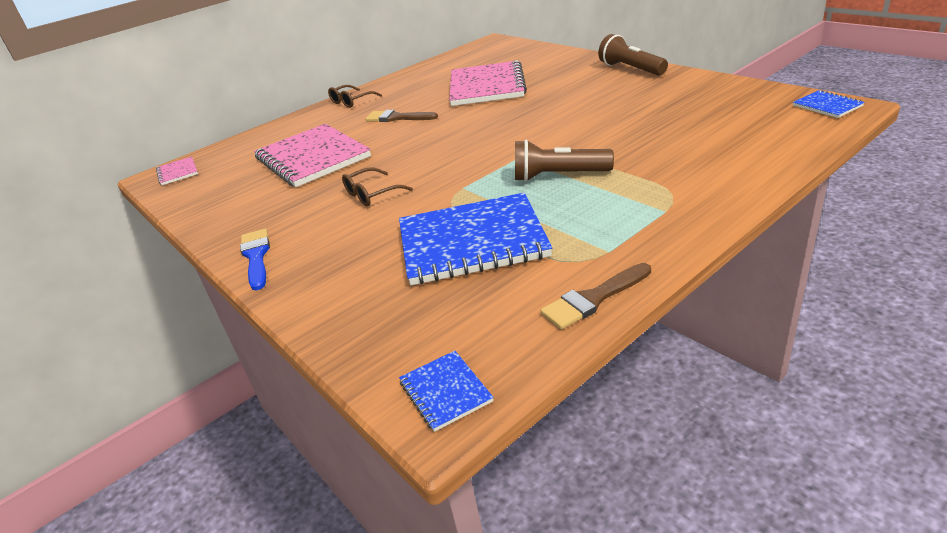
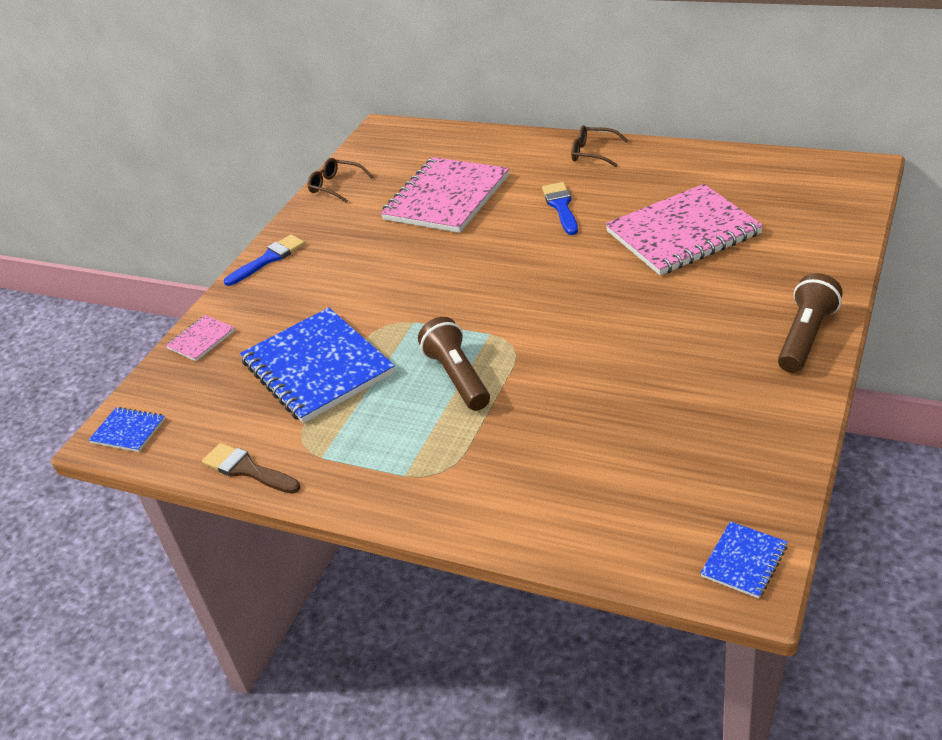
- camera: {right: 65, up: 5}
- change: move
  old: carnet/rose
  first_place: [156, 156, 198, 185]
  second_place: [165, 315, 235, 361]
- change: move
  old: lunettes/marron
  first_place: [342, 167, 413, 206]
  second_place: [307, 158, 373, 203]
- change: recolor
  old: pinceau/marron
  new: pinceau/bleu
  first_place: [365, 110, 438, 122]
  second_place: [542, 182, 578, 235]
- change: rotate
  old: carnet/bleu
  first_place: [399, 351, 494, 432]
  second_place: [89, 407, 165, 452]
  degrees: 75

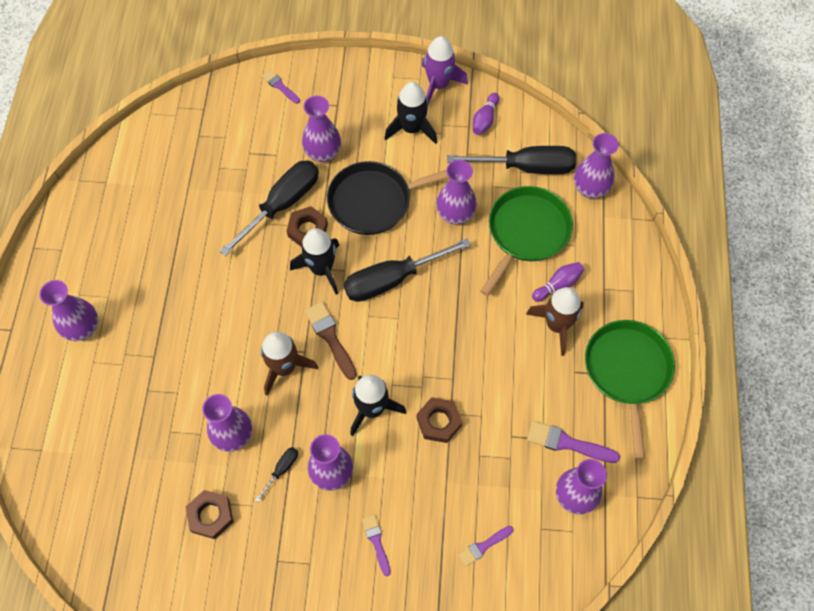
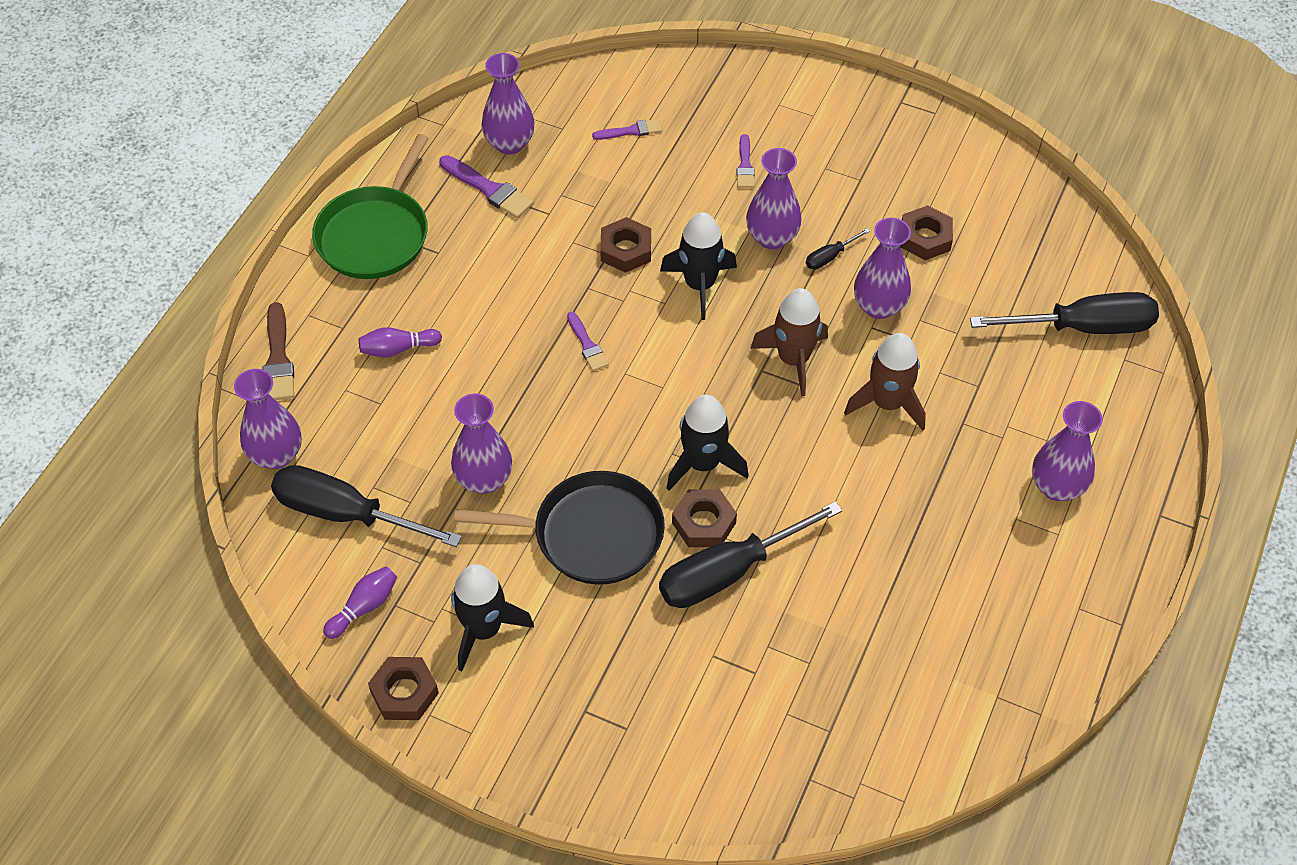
- camera: {right: -160, up: -10}
- change: delete
  old: vase/violet
  first_place: [302, 96, 341, 162]
- change: delete
  old: poêle/vert
  first_place: [480, 186, 573, 296]
- change: move
  old: pinceau/violet
  first_place: [262, 70, 300, 104]
  second_place: [567, 312, 609, 371]
- change: move
  old: pinceau/marron
  first_place: [305, 302, 357, 380]
  second_place: [262, 302, 294, 400]
- change: move
  old: tournevis/noir
  first_place: [344, 238, 471, 302]
  second_place: [970, 292, 1159, 334]
- change: move
  old: fusée/marron
  first_place: [526, 287, 584, 356]
  second_place: [844, 333, 926, 431]
- change: replace
  old: fusée/violet
  new: écrou/marron
  first_place: [422, 36, 468, 107]
  second_place: [368, 657, 439, 720]

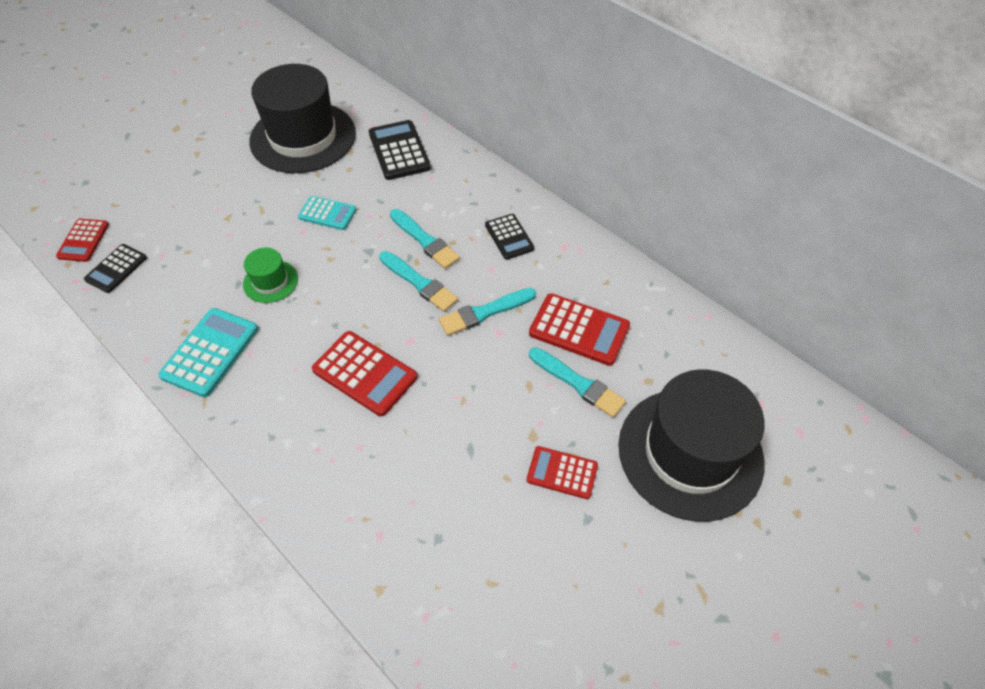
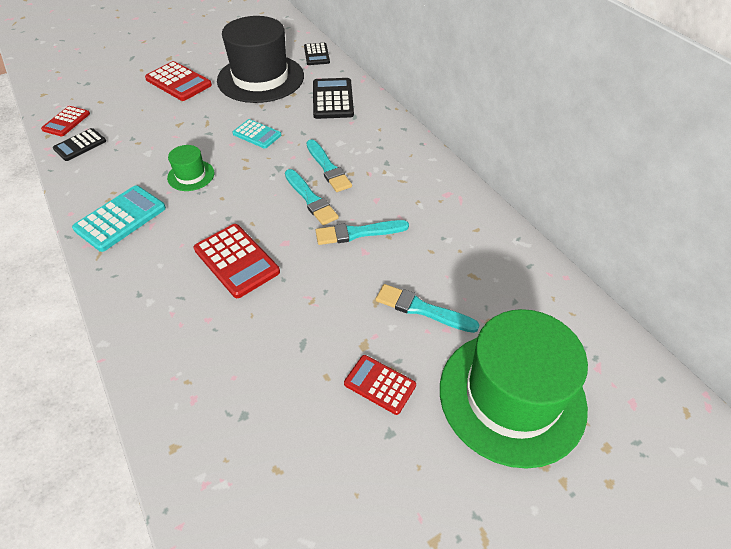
- camera: {right: 15, up: -5}
- change: move
  old: calculatrice/noir
  first_place: [485, 214, 535, 260]
  second_place: [304, 43, 330, 65]
- change: move
  old: calculatrice/rouge
  first_place: [529, 293, 630, 366]
  second_place: [145, 61, 212, 101]
- change: recolor
  old: chapeau/noir
  new: chapeau/vert
  first_place: [618, 369, 765, 522]
  second_place: [440, 309, 588, 469]
- change: rotate
  old: pinceau/turquoise
  first_place: [529, 348, 626, 417]
  second_place: [376, 284, 479, 333]
  degrees: 150

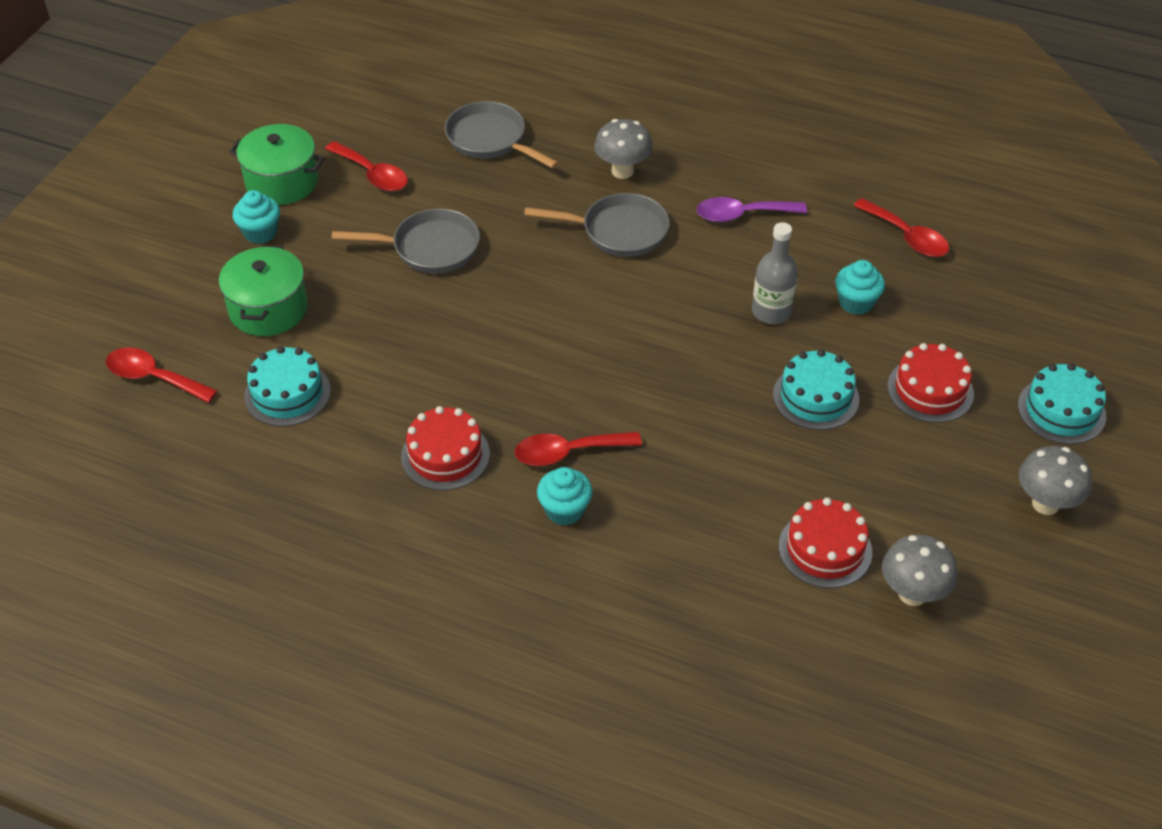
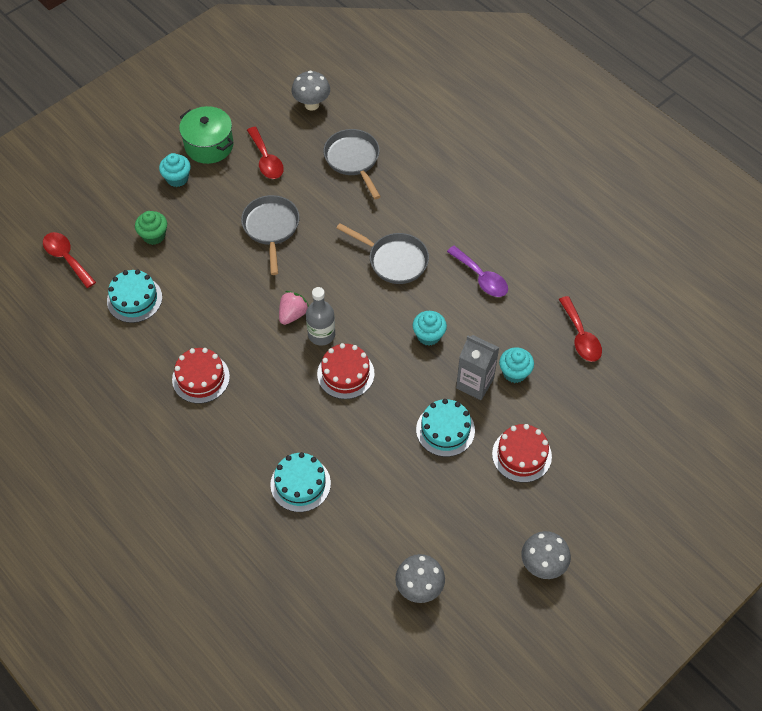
- camera: {right: 25, up: 10}
- change: delete
  old: cuillère/rouge
  first_place: [515, 432, 642, 466]
- change: insert
  new: fraise/rose
  second_place: [279, 291, 309, 325]
- change: insert
  new: brique de lait/gris
  second_place: [456, 335, 500, 400]
- change: move
  old: muffin/turquoise
  first_place: [537, 467, 593, 526]
  second_place: [413, 311, 447, 346]
- change: move
  old: champignon/gris
  first_place: [594, 119, 653, 179]
  second_place: [292, 71, 330, 111]
- change: move
  old: bouteille/gris
  first_place: [752, 222, 798, 324]
  second_place: [306, 287, 335, 346]
- change: move
  old: gâteau/rouge
  first_place: [779, 498, 872, 588]
  second_place: [317, 343, 374, 399]
- change: move
  old: gâteau/turquoise
  first_place: [1018, 363, 1106, 444]
  second_place: [270, 452, 331, 512]
- change: replace
  old: marmite/vert
  new: muffin/vert
  first_place: [219, 246, 308, 336]
  second_place: [135, 211, 167, 245]
- change: rotate
  old: poêle/gris
  first_place: [332, 209, 480, 274]
  second_place: [241, 195, 299, 275]
  degrees: -120
- change: rotate
  old: cuillère/violet
  first_place: [696, 197, 807, 222]
  second_place: [447, 246, 508, 297]
  degrees: -150

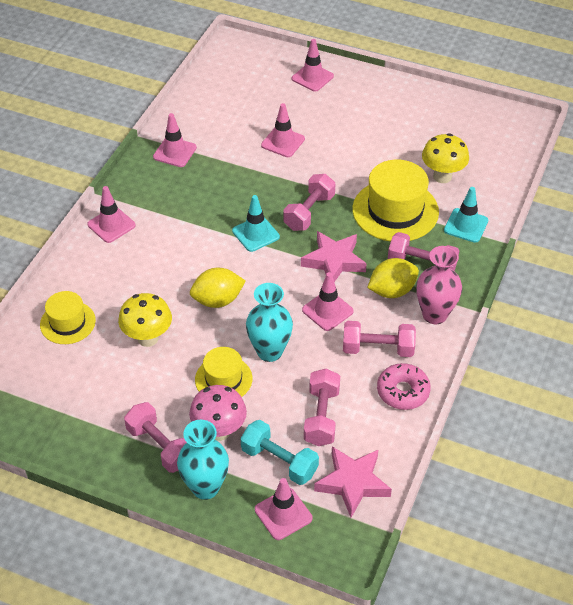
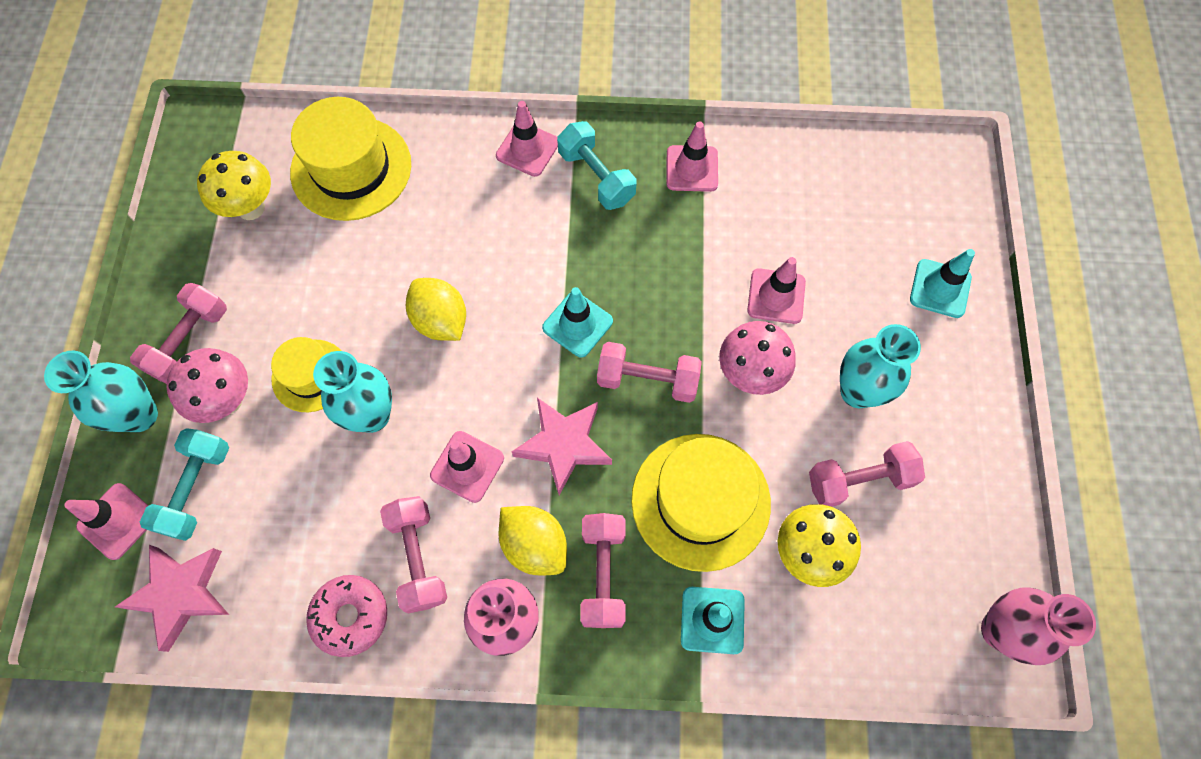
- camera: {right: 70, up: 20}
- change: insert
  new: haltère/turquoise
  second_place: [557, 121, 636, 210]
- change: insert
  new: champignon/rose
  second_place: [719, 321, 796, 395]
- change: insert
  new: vase/turquoise
  second_place: [840, 324, 921, 408]
- change: insert
  new: vase/rose
  second_place: [981, 587, 1096, 665]
- change: move
  old: champignon/jaune
  first_place: [118, 293, 172, 347]
  second_place: [197, 151, 271, 220]
- change: move
  old: haltère/rose
  first_place: [304, 369, 340, 446]
  second_place: [809, 441, 925, 507]
- change: recolor
  old: cône de chantier/rose
  new: cône de chantier/turquoise
  first_place: [292, 39, 334, 91]
  second_place: [910, 249, 975, 318]
- change: resize
  old: chapeau/jaune
  first_place: [40, 291, 96, 344]
  second_place: [290, 97, 411, 221]
  factor: 1.7

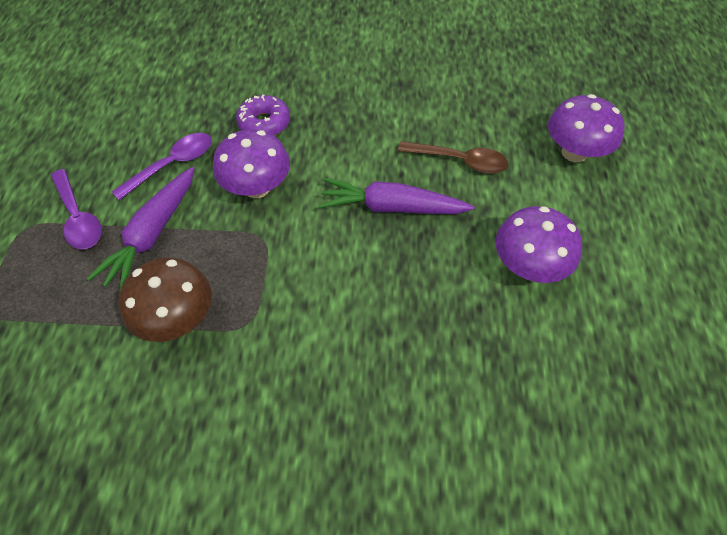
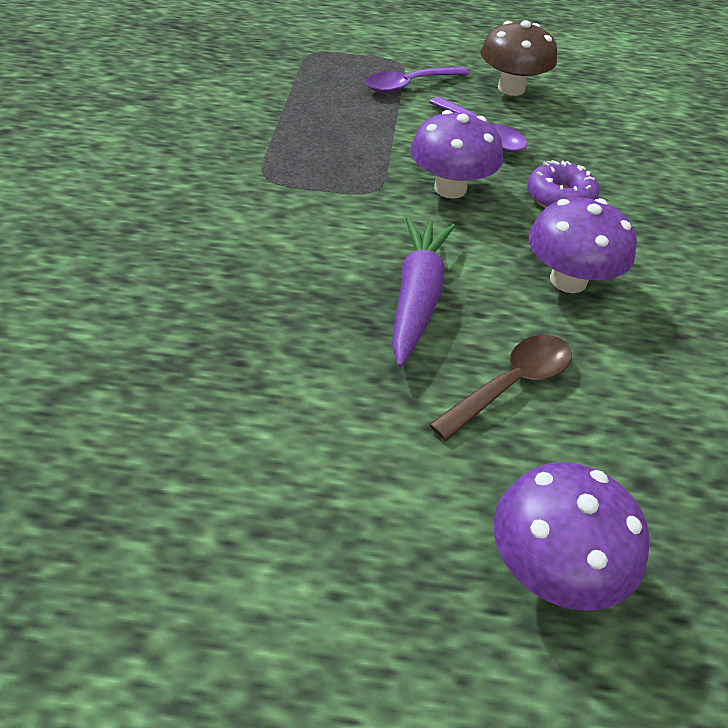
- camera: {right: 90, up: -10}
- change: delete
  old: carotte/violet
  first_place: [87, 167, 194, 293]
- change: move
  old: champignon/marron
  first_place: [119, 257, 212, 342]
  second_place: [481, 20, 557, 96]
- change: move
  old: champignon/violet
  first_place: [495, 206, 582, 283]
  second_place: [529, 198, 637, 293]
- change: rotate
  old: cuillère/marron
  first_place: [398, 141, 508, 174]
  second_place: [429, 335, 572, 441]
  degrees: -150

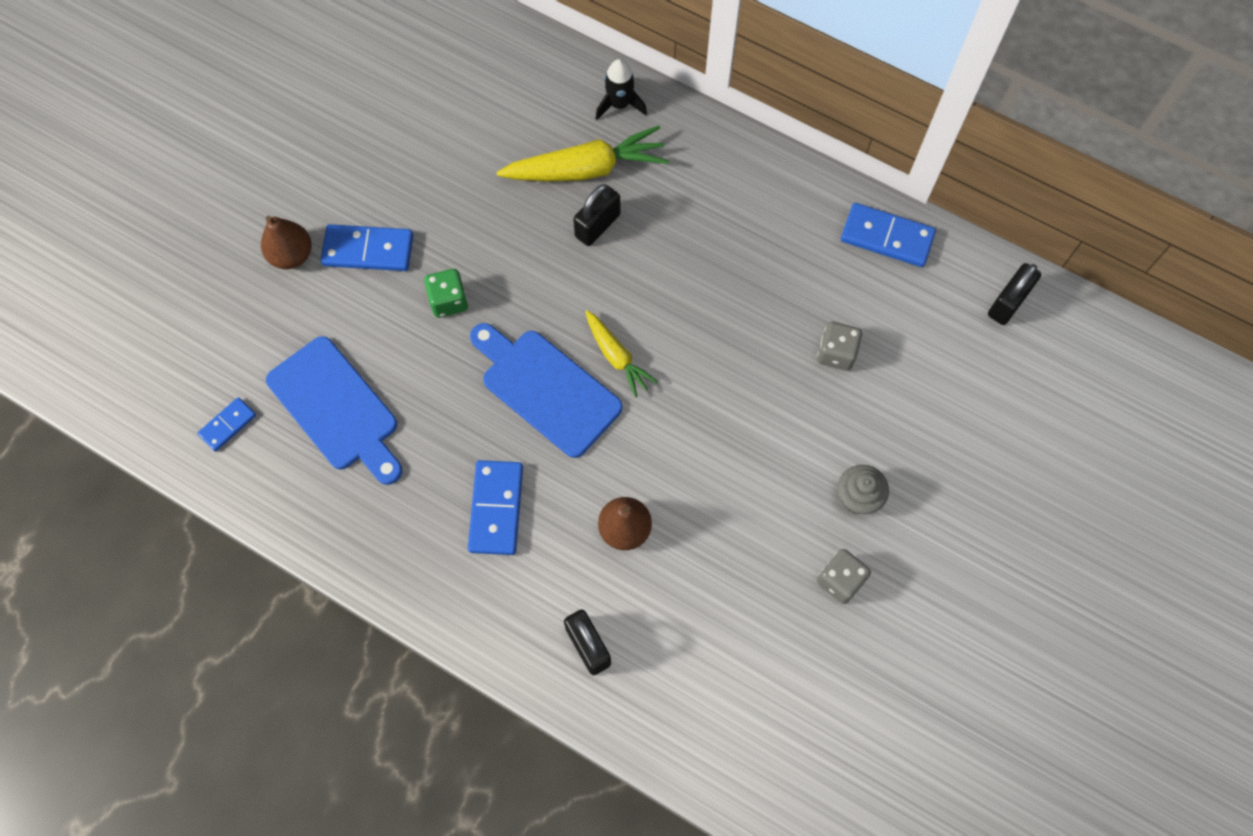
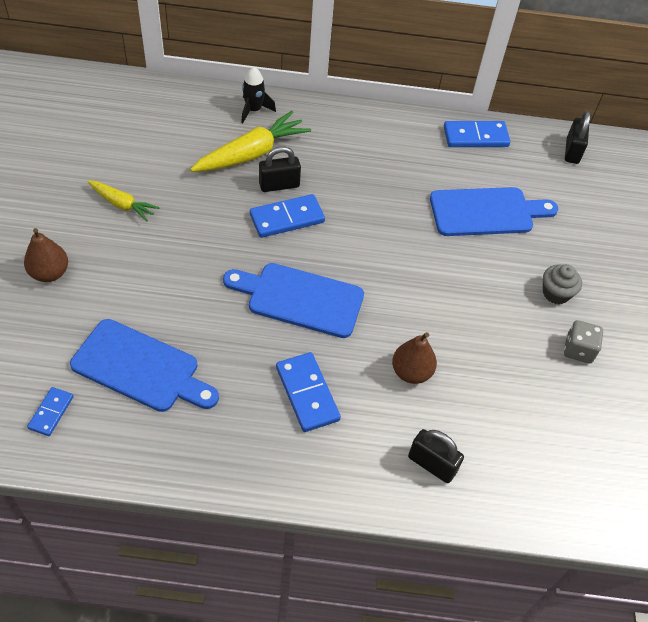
- camera: {right: -30, up: -15}
- change: delete
  old: dé/vert
  first_place: [424, 269, 468, 318]
- change: move
  old: domino/bleu
  first_place: [320, 224, 413, 271]
  second_place: [250, 194, 325, 238]
- change: move
  old: carotte/jaune
  first_place: [585, 310, 658, 398]
  second_place: [88, 181, 160, 222]
- change: replace
  old: dé/gris
  new: planche à découper/bleu
  first_place: [817, 322, 862, 371]
  second_place: [430, 187, 558, 236]
- change: rotate
  old: cadenas/noir
  first_place: [573, 184, 620, 246]
  second_place: [259, 146, 301, 192]
  degrees: 60

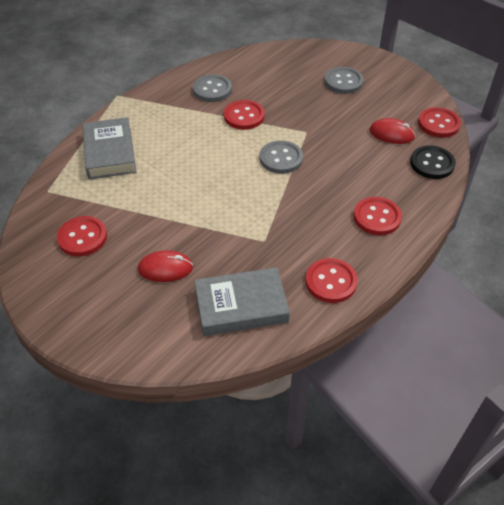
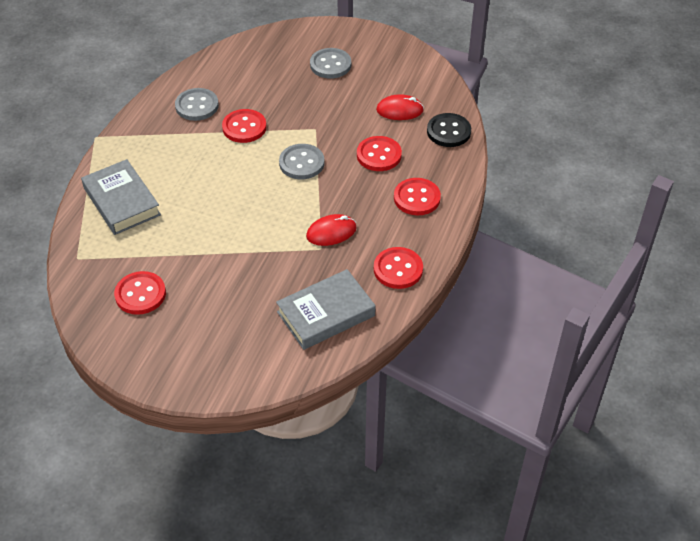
- camera: {right: -20, up: 0}
- change: move
  old: souris/rouge
  first_place: [138, 250, 193, 282]
  second_place: [306, 214, 357, 246]
- change: move
  old: bouton/rouge
  first_place: [418, 107, 461, 138]
  second_place: [357, 136, 402, 171]

